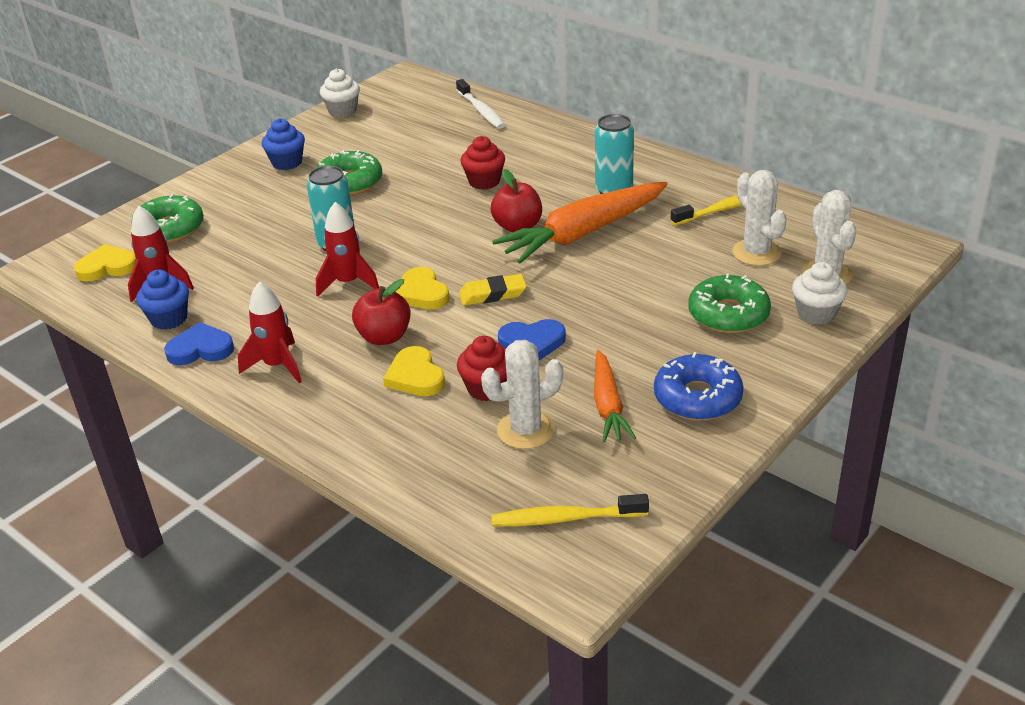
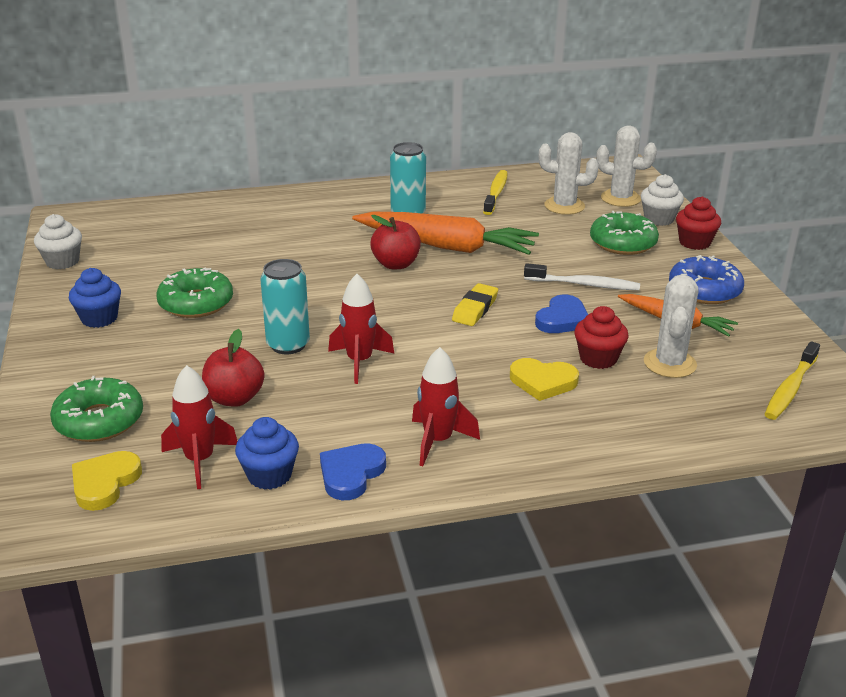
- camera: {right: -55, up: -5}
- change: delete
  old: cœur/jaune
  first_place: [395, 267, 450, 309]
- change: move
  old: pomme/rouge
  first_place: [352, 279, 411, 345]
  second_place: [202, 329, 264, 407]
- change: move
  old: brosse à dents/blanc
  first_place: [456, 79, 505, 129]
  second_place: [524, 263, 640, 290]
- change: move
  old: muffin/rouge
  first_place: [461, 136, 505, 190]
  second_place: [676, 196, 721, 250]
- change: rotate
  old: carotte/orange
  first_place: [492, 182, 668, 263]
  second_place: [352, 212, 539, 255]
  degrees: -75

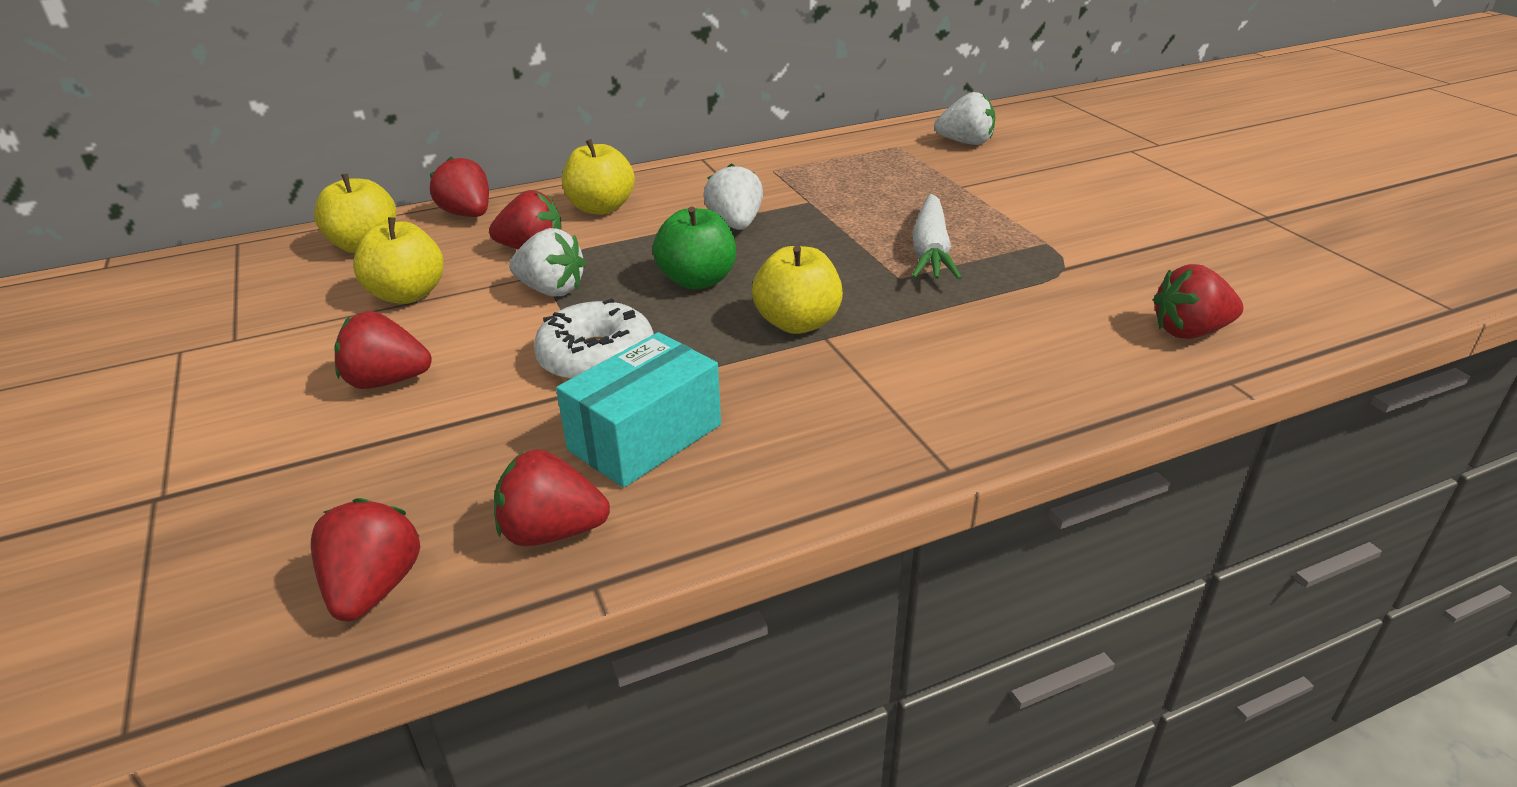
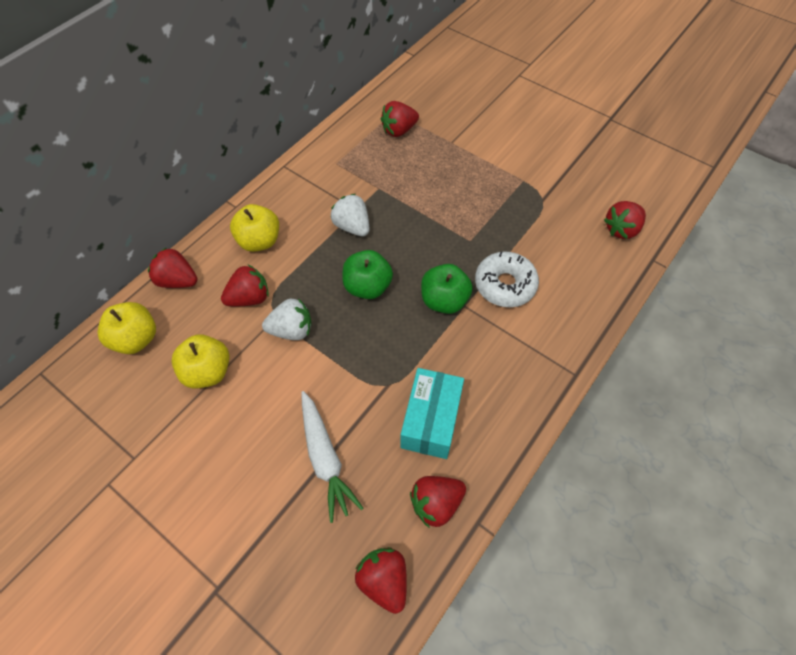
- camera: {right: -30, up: 25}
- change: delete
  old: fraise/blanc
  first_place: [934, 92, 996, 145]
- change: move
  old: fraise/rouge
  first_place: [334, 311, 432, 389]
  second_place: [381, 101, 419, 137]
- change: move
  old: beignet/blanc
  first_place: [534, 298, 654, 381]
  second_place: [475, 251, 539, 307]
- change: move
  old: carotte/blanc
  first_place: [912, 194, 962, 280]
  second_place: [301, 391, 363, 523]
- change: recolor
  old: pomme/jaune
  new: pomme/vert
  first_place: [752, 246, 843, 334]
  second_place: [421, 264, 473, 314]

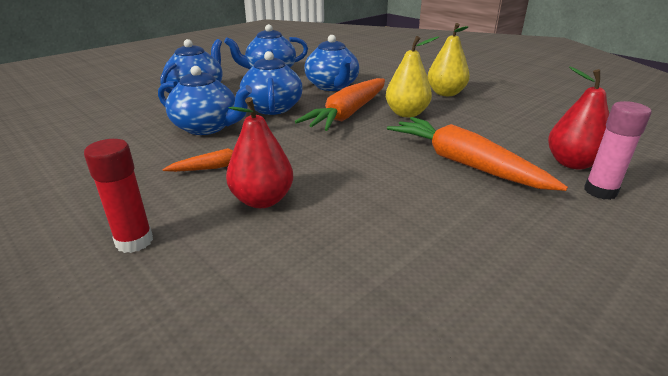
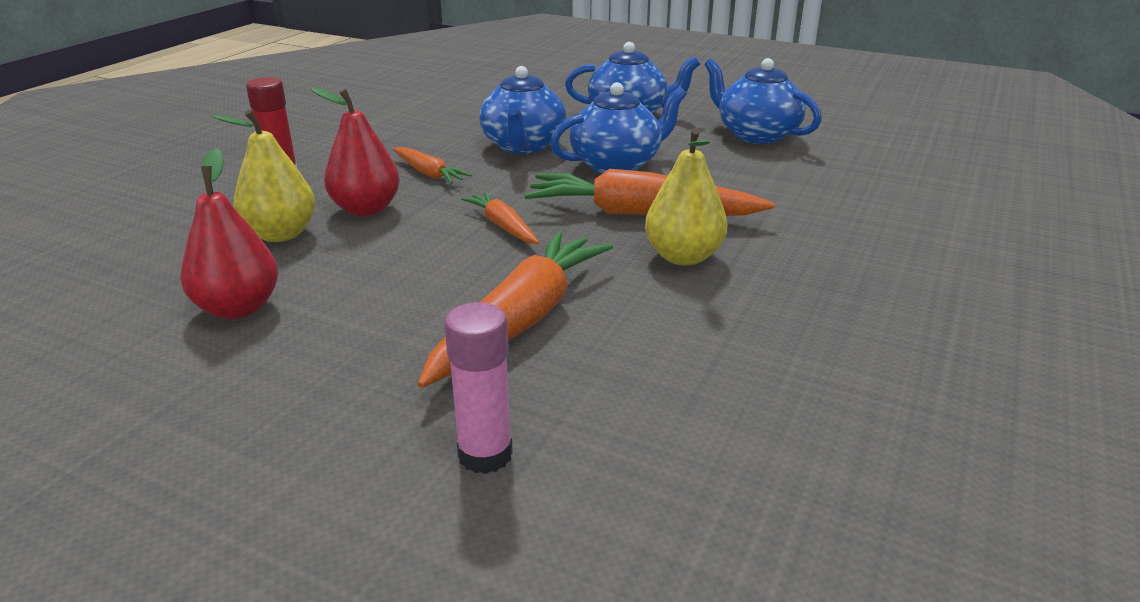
- camera: {right: 70, up: 0}
- change: delete
  old: théière/bleu
  first_place: [304, 35, 359, 91]
- change: insert
  new: carotte/orange
  second_place: [461, 192, 539, 244]
- change: move
  old: poire/jaune
  first_place: [427, 23, 470, 96]
  second_place: [212, 110, 315, 242]
- change: move
  old: poire/rouge
  first_place: [548, 66, 609, 169]
  second_place: [180, 148, 278, 319]

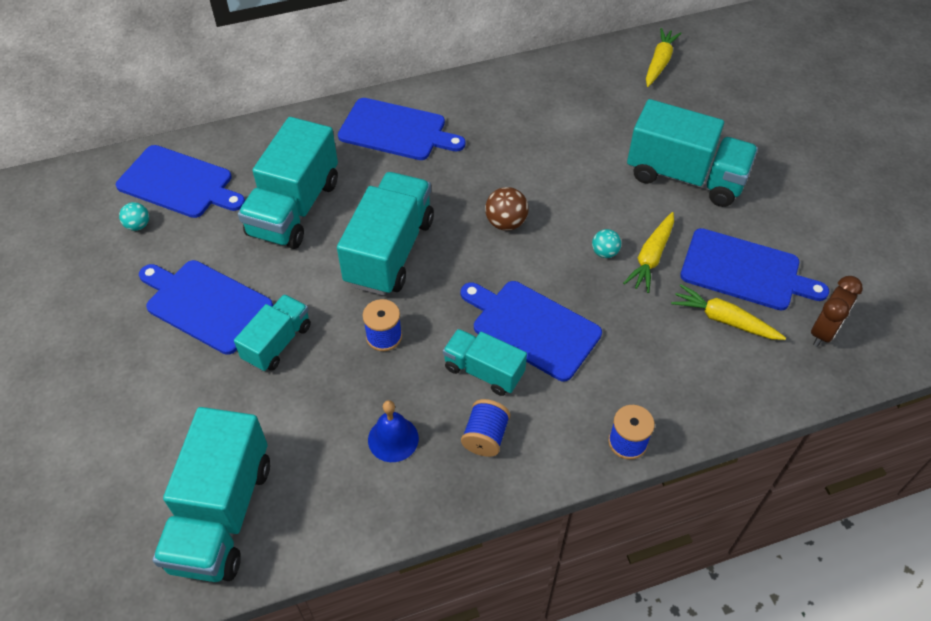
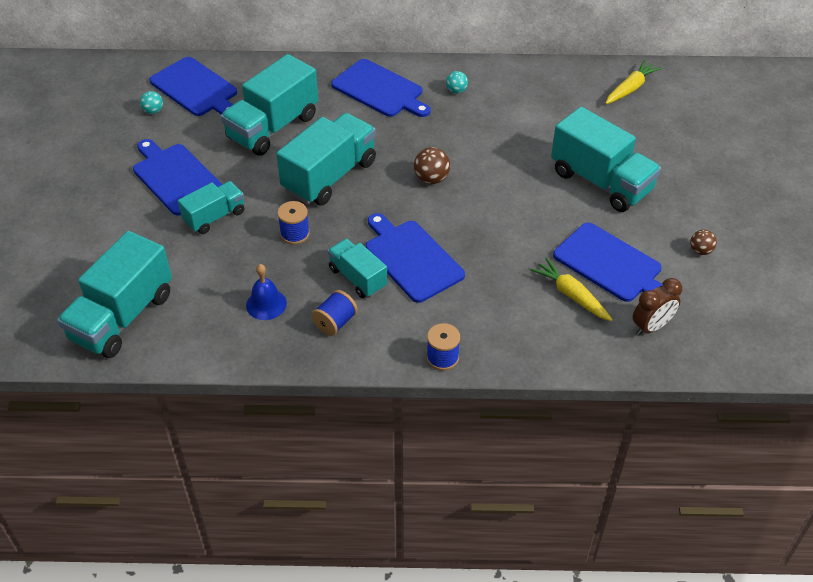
- camera: {right: 20, up: -5}
- change: delete
  old: carotte/jaune
  first_place: [623, 212, 674, 293]
- change: insert
  new: balle/marron
  second_place: [690, 230, 717, 255]
- change: move
  old: balle/turquoise
  first_place: [592, 229, 621, 258]
  second_place: [446, 71, 468, 94]

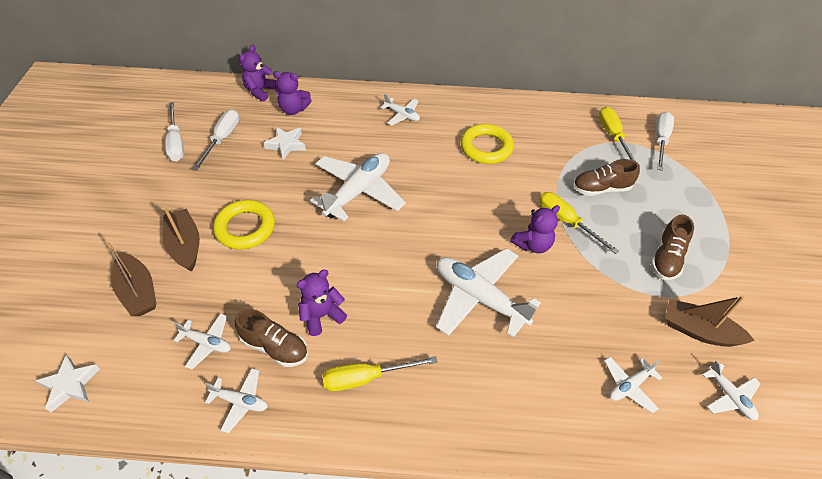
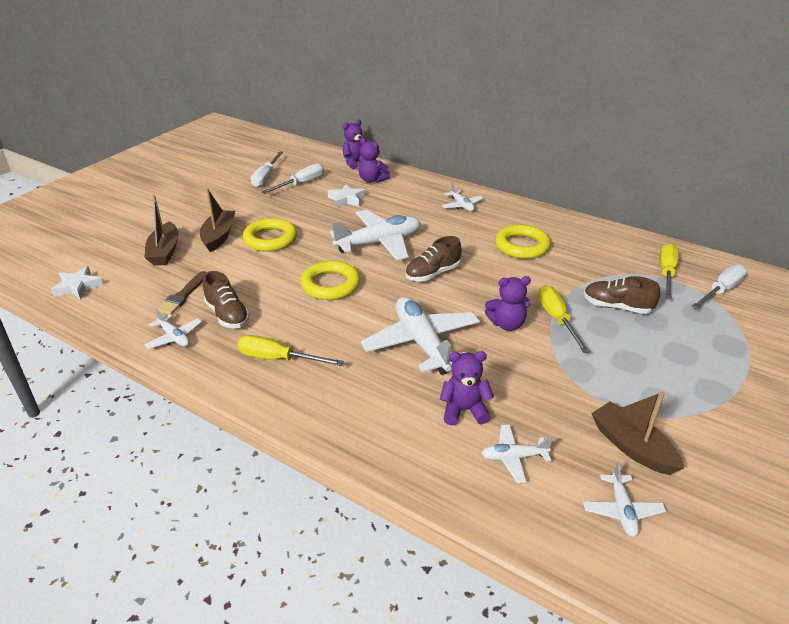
- camera: {right: 30, up: -15}
- change: insert
  new: anneau/jaune
  second_place: [301, 261, 360, 300]
- change: move
  old: ours en peluche/violet
  first_place: [296, 270, 347, 336]
  second_place: [440, 351, 494, 426]
- change: move
  old: chaussure/marron
  first_place: [651, 214, 694, 280]
  second_place: [405, 236, 462, 281]
- change: replace
  old: avion/blanc
  new: pinceau/marron
  first_place: [173, 313, 231, 370]
  second_place: [158, 271, 207, 315]

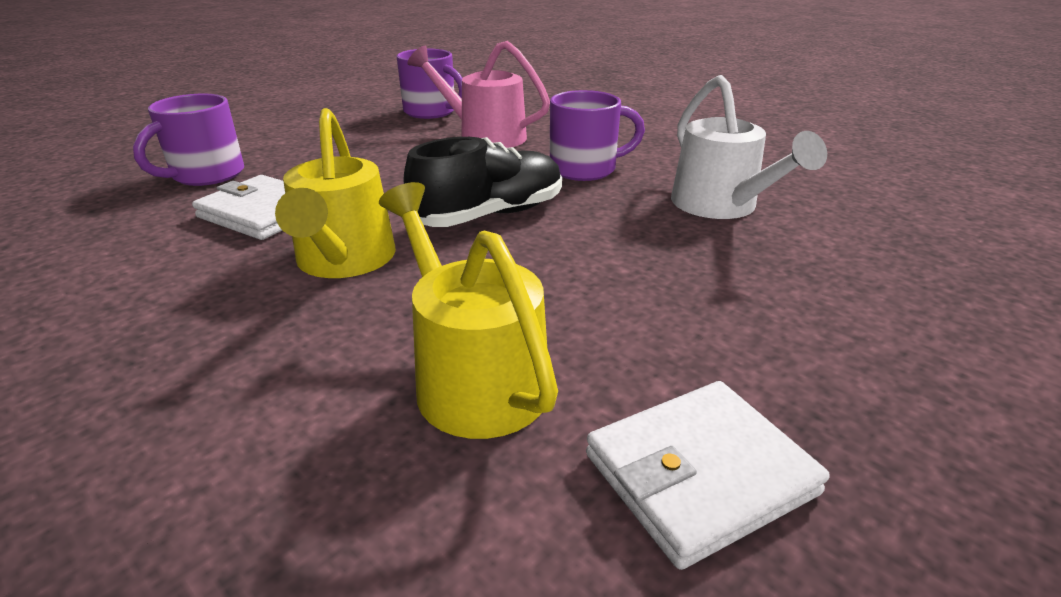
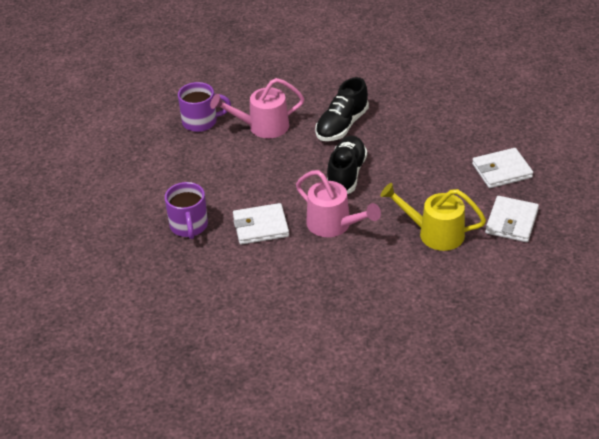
- camera: {right: -40, up: 10}
- change: delete
  old: arrosoir/blanc
  first_place: [671, 75, 827, 219]
- change: insert
  new: portefeuille/blanc
  second_place: [472, 148, 533, 188]
- change: replace
  old: tasse/violet
  new: chaussure/noir
  first_place: [550, 90, 645, 181]
  second_place: [315, 77, 369, 141]
- change: recolor
  old: arrosoir/jaune
  new: arrosoir/rose
  first_place: [275, 108, 396, 278]
  second_place: [296, 170, 381, 237]

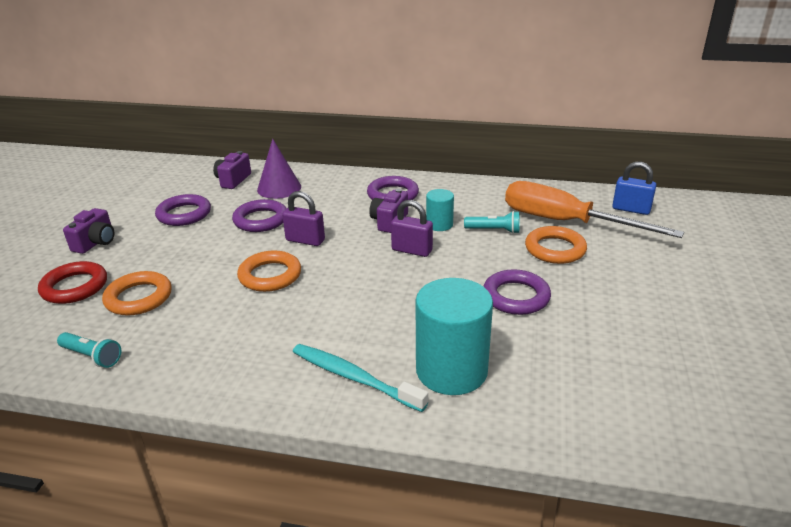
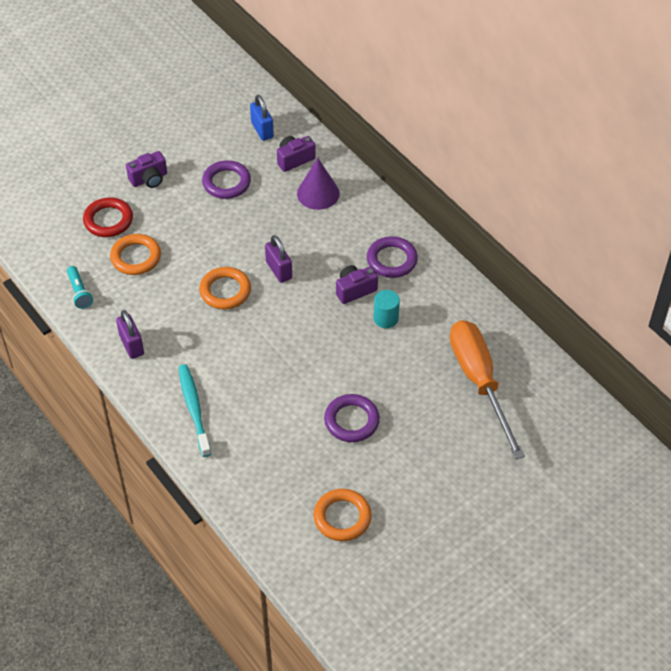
- camera: {right: 40, up: 20}
- change: delete
  old: anneau/violet
  first_place: [232, 199, 287, 232]
- change: delete
  old: cylindre/turquoise
  first_place: [415, 278, 493, 395]
- change: delete
  old: lampe de poche/turquoise
  first_place: [464, 211, 520, 234]
- change: move
  old: cadenas/violet
  first_place: [391, 200, 433, 257]
  second_place: [116, 310, 144, 359]
- change: move
  old: anneau/orange
  first_place: [525, 226, 587, 264]
  second_place: [313, 489, 372, 541]
- change: move
  old: cadenas/bleu
  first_place: [612, 162, 656, 215]
  second_place: [250, 95, 274, 141]

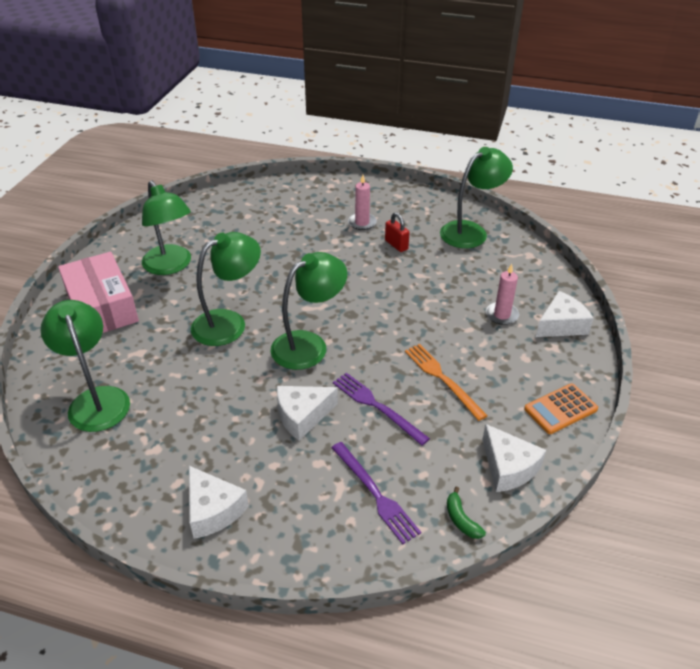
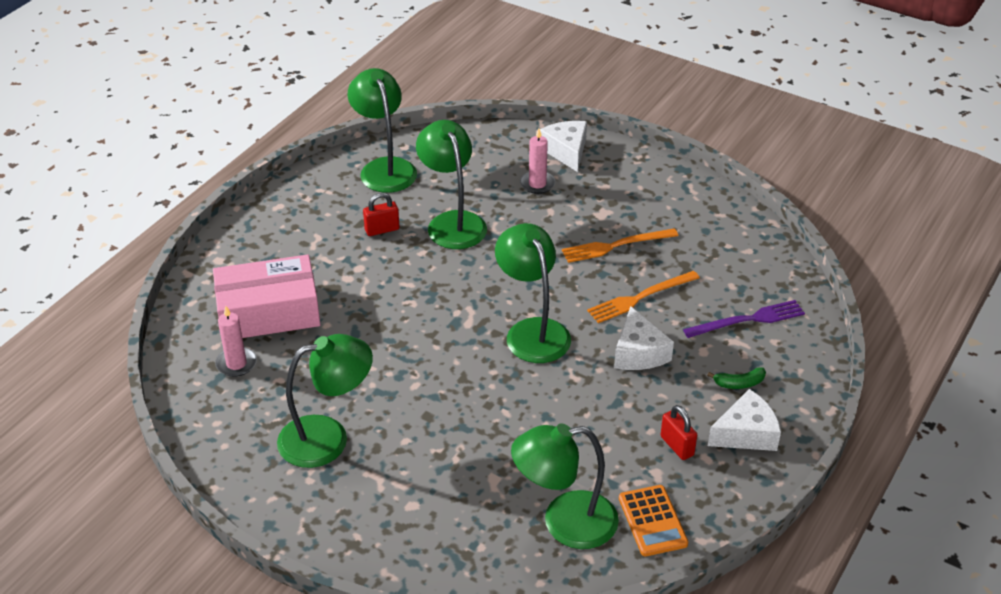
- camera: {right: -75, up: 0}
- change: delete
  old: fromage/blanc
  first_place: [482, 424, 546, 492]
- change: insert
  new: cadenas/rouge
  second_place: [661, 405, 697, 460]
- change: move
  old: boîte/rose
  first_place: [58, 252, 139, 333]
  second_place: [213, 254, 320, 338]
- change: move
  old: lampe/vert
  first_place: [191, 232, 261, 346]
  second_place: [416, 120, 487, 249]
- change: move
  old: bougie/rose
  first_place: [348, 175, 377, 230]
  second_place: [215, 306, 257, 377]
- change: move
  old: banane/vert
  first_place: [447, 486, 486, 539]
  second_place: [707, 367, 766, 389]
- change: move
  old: calculatrice/orange
  first_place: [524, 384, 598, 434]
  second_place: [619, 485, 688, 556]
- change: recolor
  old: fourchette/violet
  new: fourchette/orange
  first_place: [333, 373, 430, 446]
  second_place: [587, 271, 700, 323]

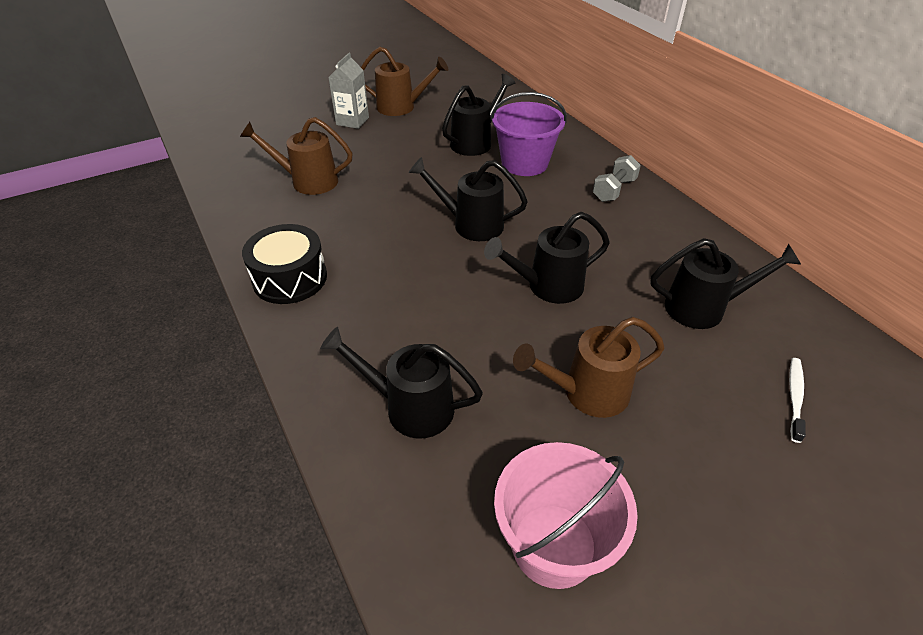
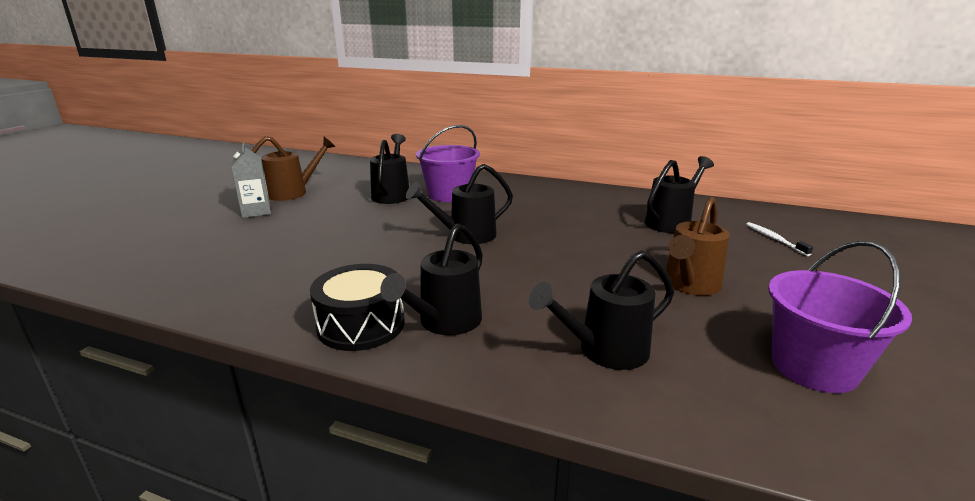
- camera: {right: -40, up: -20}
- change: delete
  old: arrosoir/marron
  first_place: [240, 117, 353, 195]
- change: delete
  old: haltère/gris
  first_place: [593, 155, 641, 202]
- change: move
  old: arrosoir/noir
  first_place: [484, 212, 610, 304]
  second_place: [380, 223, 483, 335]
- change: recolor
  old: seau/rose
  new: seau/violet
  first_place: [494, 442, 638, 589]
  second_place: [768, 241, 912, 393]

